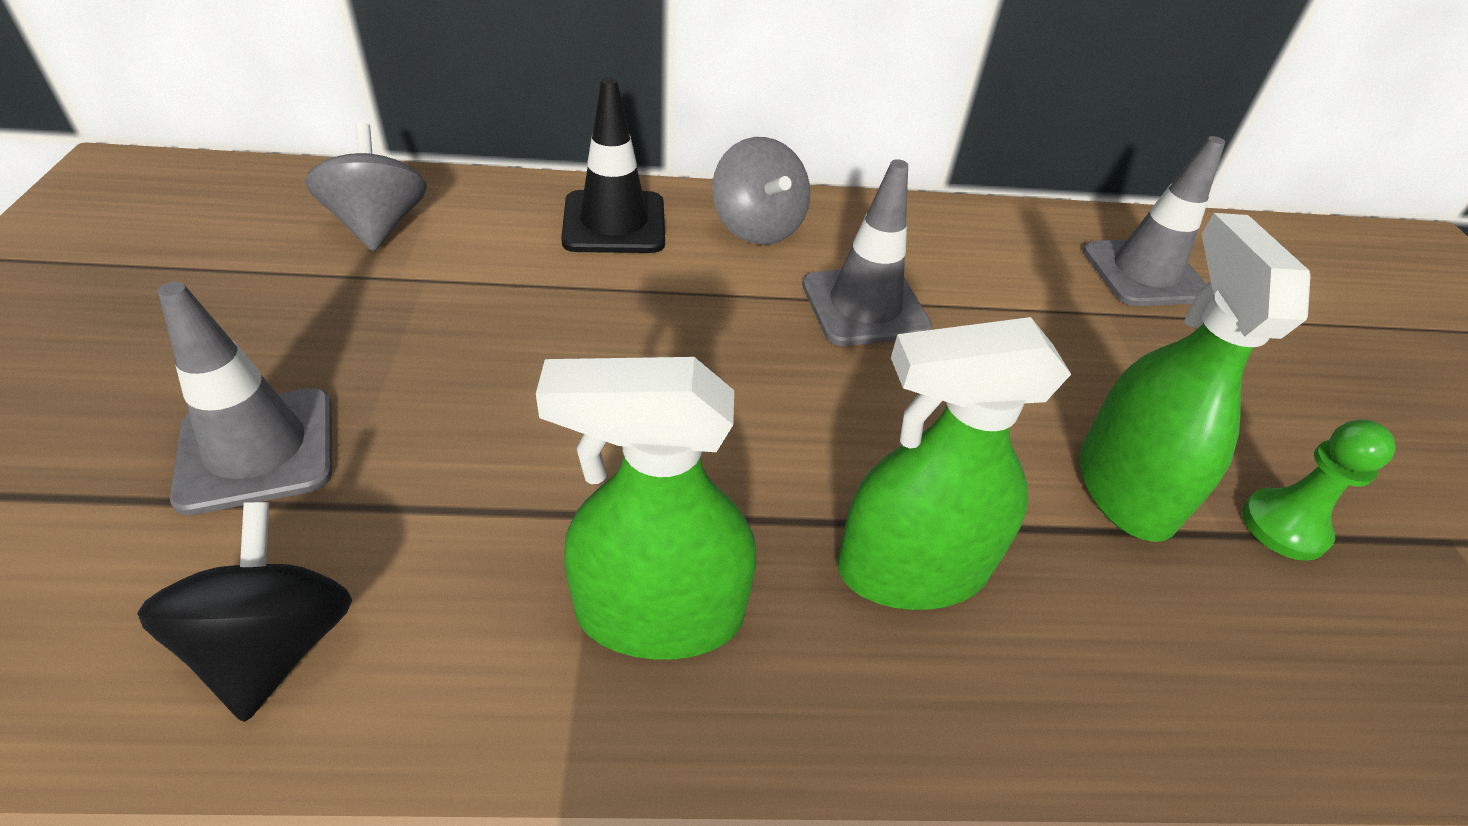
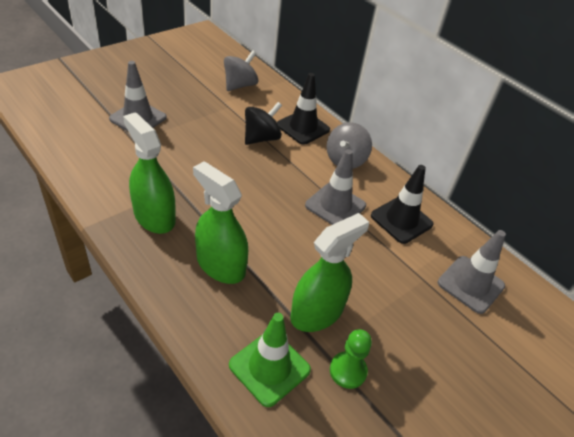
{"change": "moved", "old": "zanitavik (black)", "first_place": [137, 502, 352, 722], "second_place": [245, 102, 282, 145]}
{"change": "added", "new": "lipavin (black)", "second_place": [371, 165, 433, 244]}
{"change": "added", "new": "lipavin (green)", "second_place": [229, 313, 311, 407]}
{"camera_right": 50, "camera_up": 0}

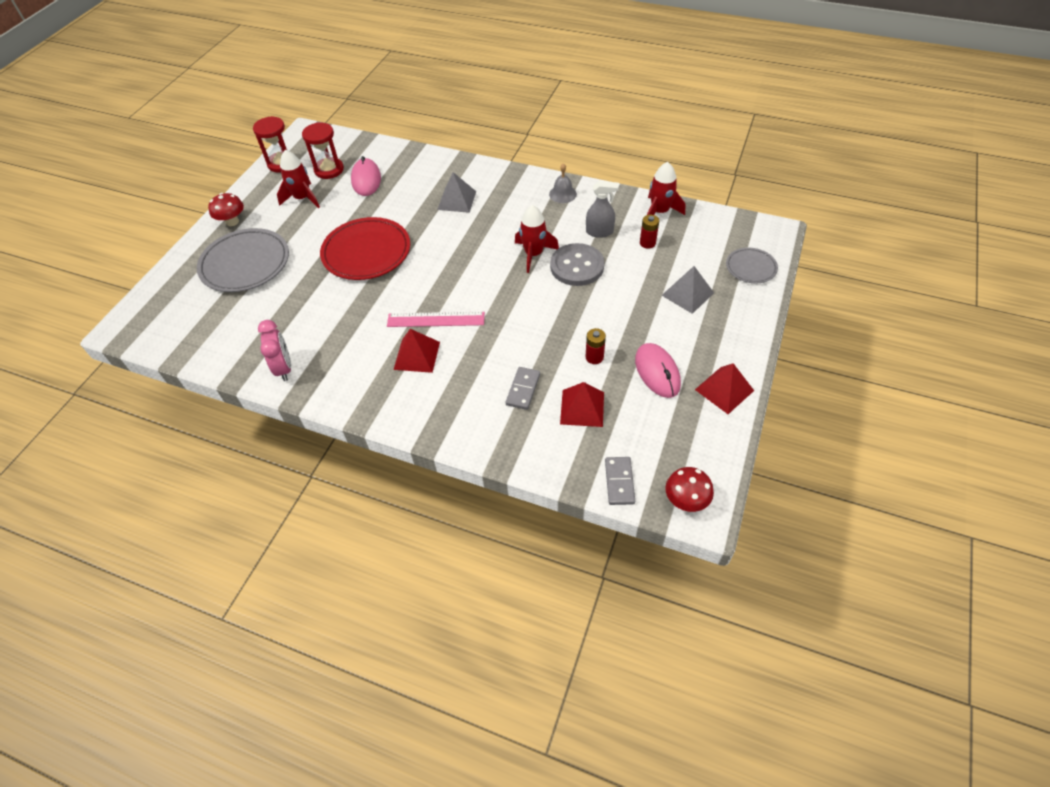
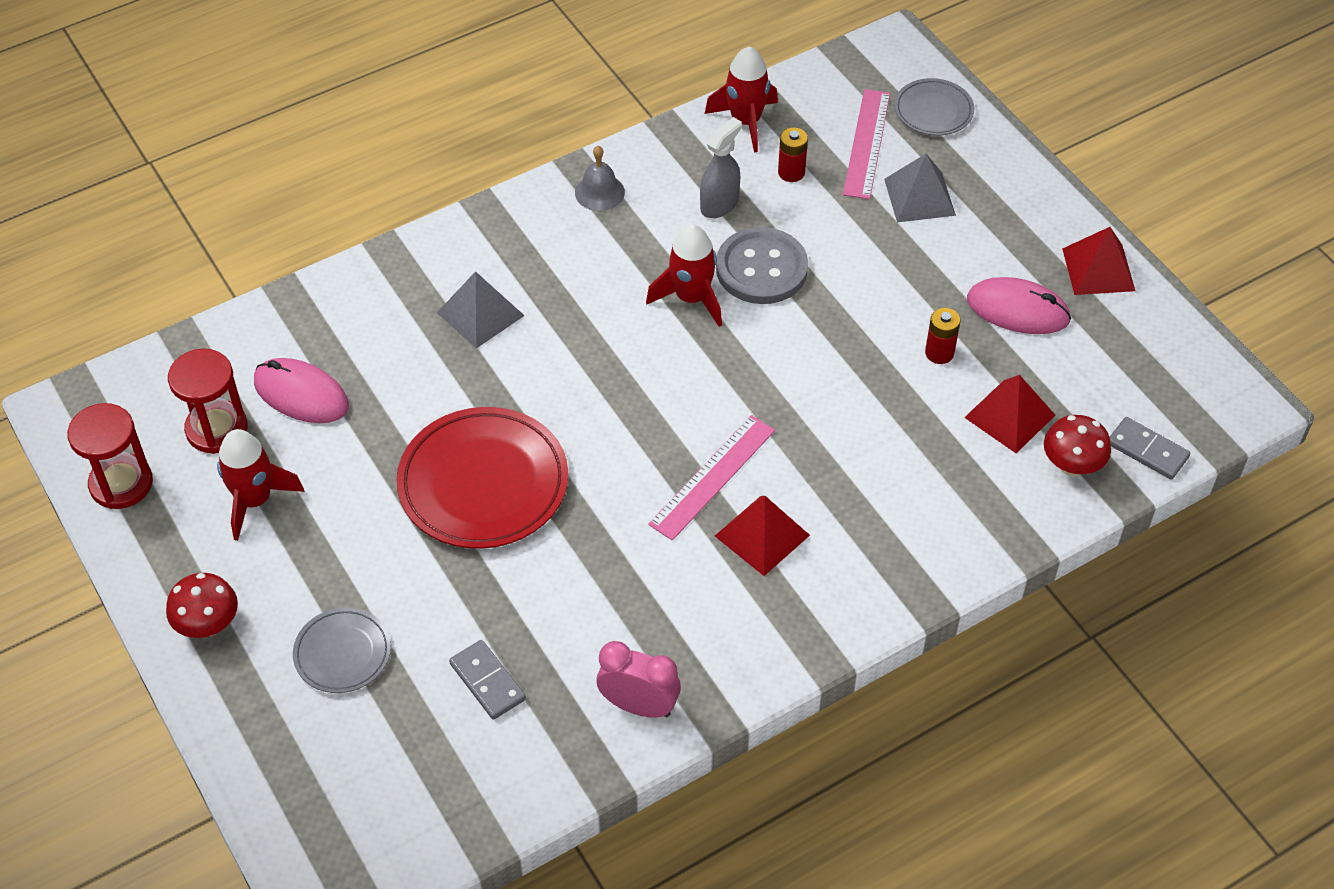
{"change": "resized", "old": "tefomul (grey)", "first_place": [197, 228, 289, 292], "second_place": [293, 608, 391, 693], "factor": 0.54}
{"change": "moved", "old": "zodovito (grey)", "first_place": [506, 367, 540, 410], "second_place": [449, 640, 526, 720]}
{"change": "moved", "old": "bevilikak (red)", "first_place": [665, 467, 714, 512], "second_place": [1044, 415, 1111, 476]}
{"change": "added", "new": "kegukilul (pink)", "second_place": [843, 89, 890, 199]}
{"camera_right": -55, "camera_up": 0}

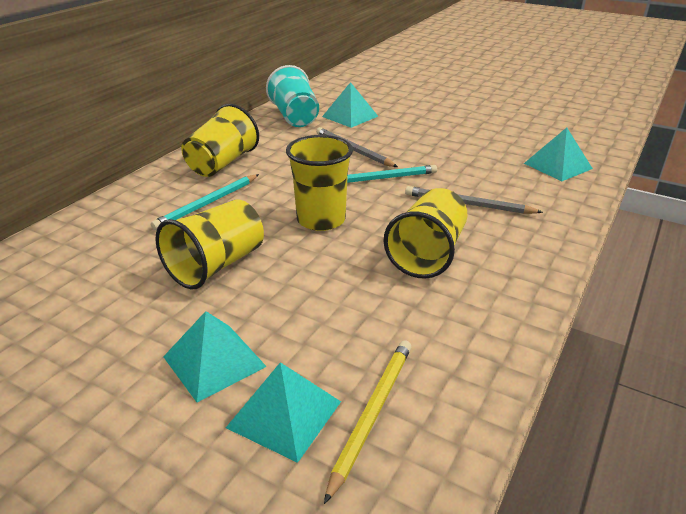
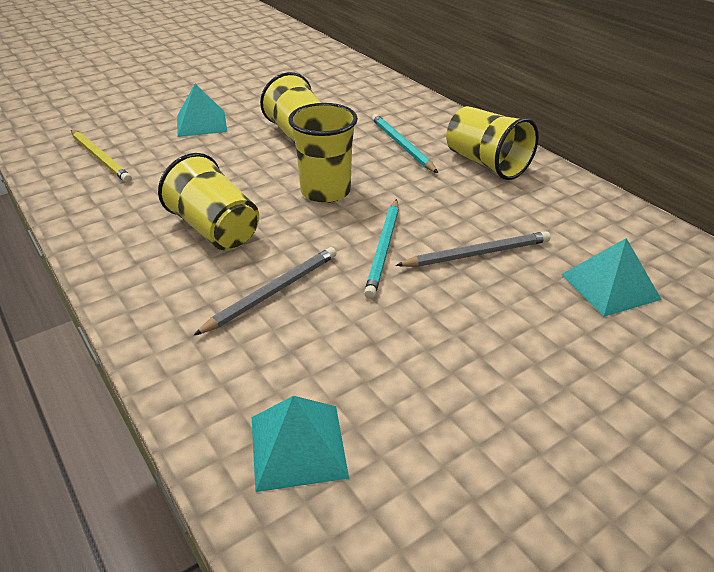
{"change": "removed", "old": "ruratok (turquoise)", "first_place": [266, 65, 319, 127]}
{"change": "removed", "old": "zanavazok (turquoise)", "first_place": [226, 362, 341, 463]}
{"camera_right": 115, "camera_up": 5}

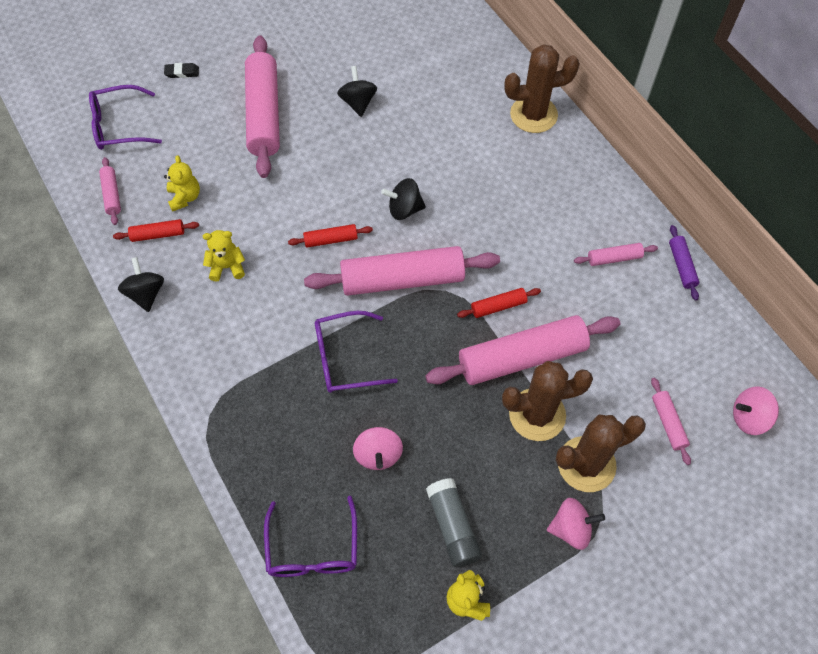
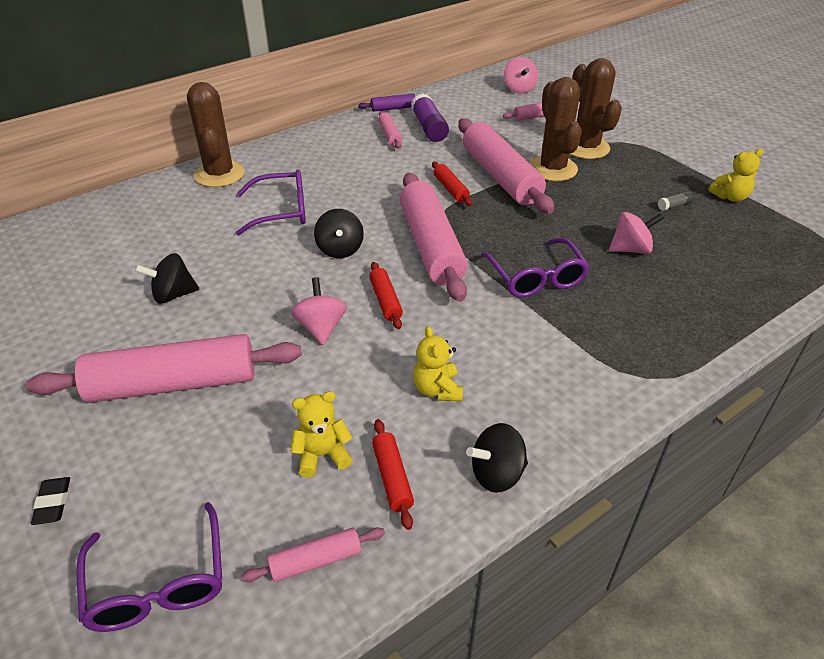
{"change": "resized", "old": "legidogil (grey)", "first_place": [426, 478, 482, 567], "second_place": [658, 191, 694, 211], "factor": 0.47}
{"change": "moved", "old": "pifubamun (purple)", "first_place": [264, 496, 357, 577], "second_place": [236, 170, 306, 236]}
{"change": "moved", "old": "zanitavik (pink)", "first_place": [547, 498, 605, 550], "second_place": [291, 277, 347, 345]}
{"change": "added", "new": "legidogil (purple)", "second_place": [411, 93, 449, 142]}
{"camera_right": -95, "camera_up": -20}

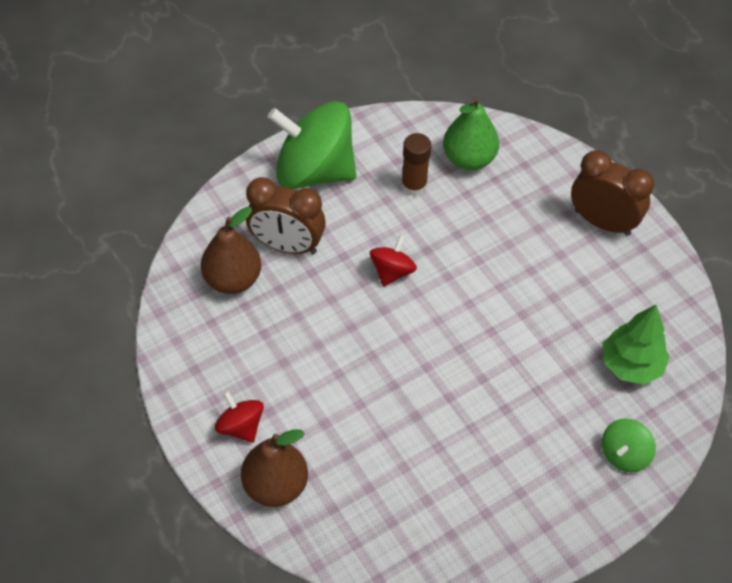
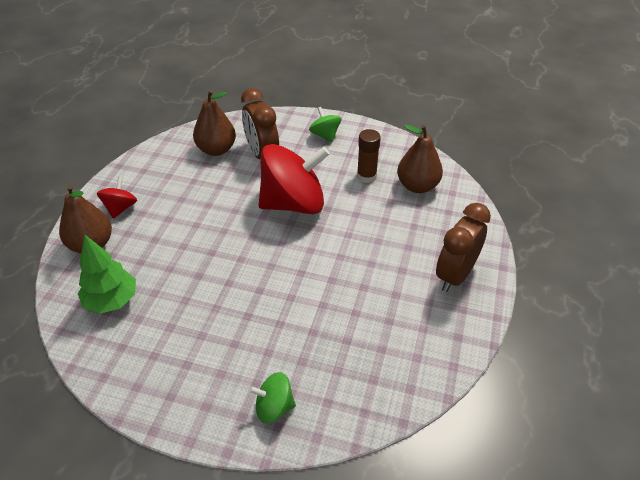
{"change": "recoloured", "old": "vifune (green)", "new": "vifune (brown)", "first_place": [443, 97, 499, 170], "second_place": [397, 125, 443, 193]}
{"change": "resized", "old": "zanitavik (green)", "first_place": [268, 101, 357, 189], "second_place": [309, 107, 341, 143], "factor": 0.46}
{"change": "turned", "old": "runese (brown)", "first_place": [571, 150, 654, 236], "second_place": [436, 203, 491, 292], "degrees": -135}
{"change": "resized", "old": "zanitavik (red)", "first_place": [370, 235, 417, 287], "second_place": [259, 144, 330, 214], "factor": 2.16}
{"change": "moved", "old": "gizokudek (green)", "first_place": [603, 305, 670, 385], "second_place": [78, 235, 136, 314]}
{"camera_right": 50, "camera_up": -10}

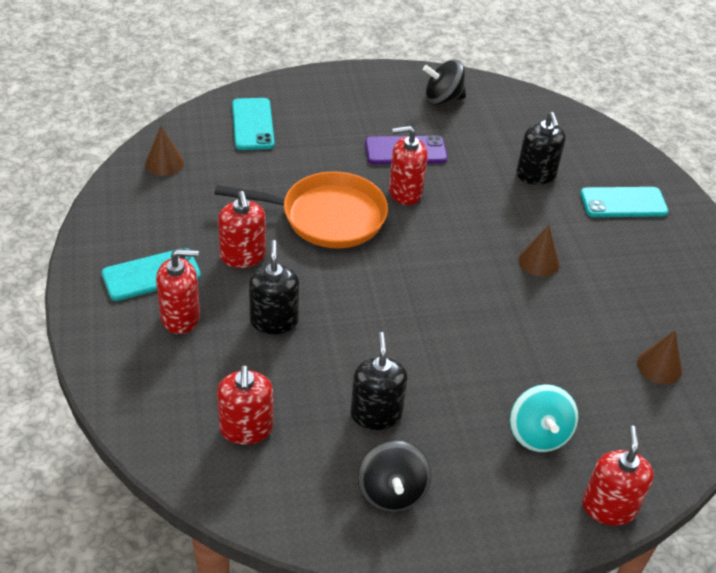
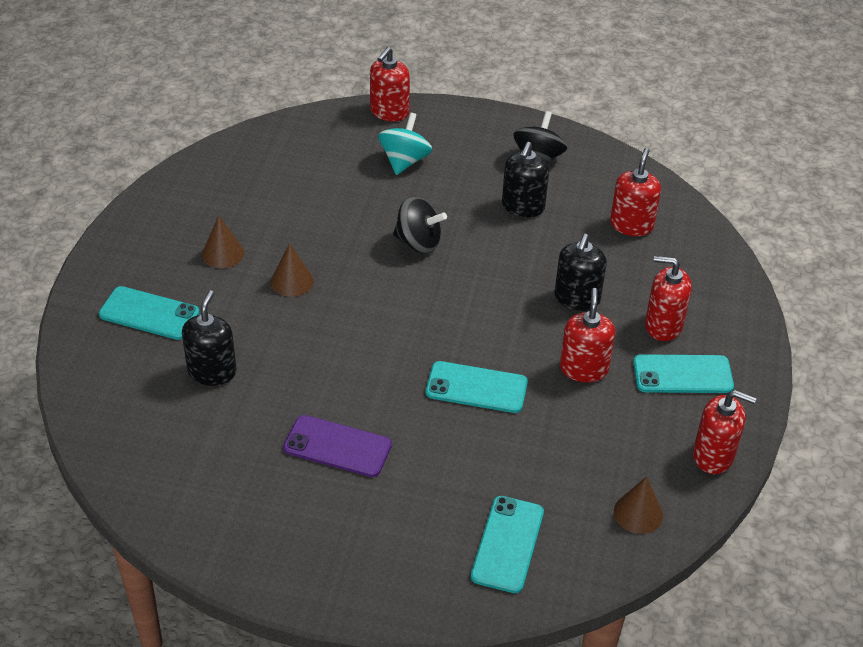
{"change": "moved", "old": "zanitavik (black)", "first_place": [423, 60, 466, 105], "second_place": [393, 196, 447, 254]}
{"change": "moved", "old": "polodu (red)", "first_place": [389, 126, 428, 205], "second_place": [693, 390, 756, 474]}
{"change": "replaced", "old": "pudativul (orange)", "new": "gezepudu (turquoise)", "first_place": [215, 171, 388, 248], "second_place": [426, 361, 528, 413]}
{"change": "moved", "old": "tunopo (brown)", "first_place": [637, 330, 682, 384], "second_place": [202, 216, 244, 268]}
{"camera_right": -155, "camera_up": 0}

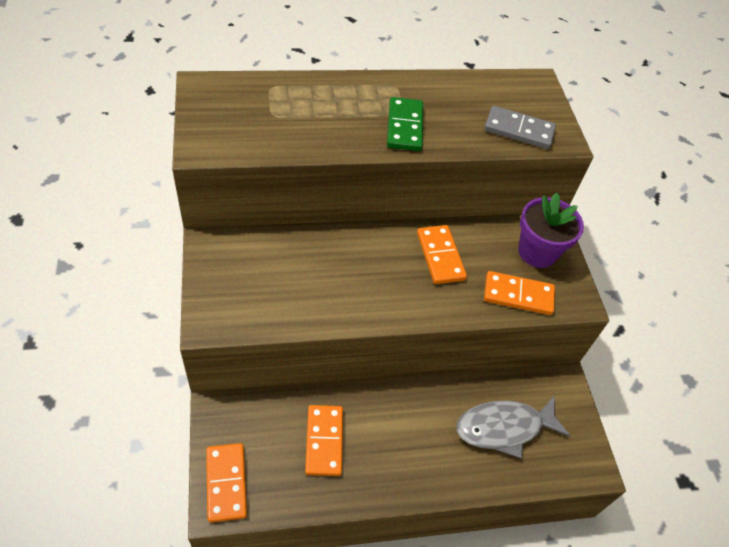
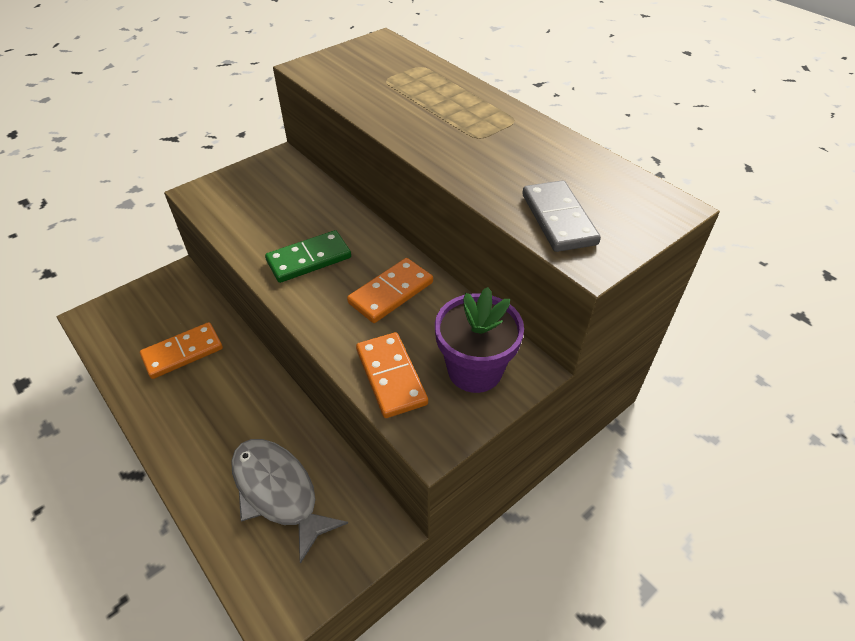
{"change": "moved", "old": "zodovito (green)", "first_place": [387, 97, 423, 151], "second_place": [265, 230, 351, 283]}
{"change": "removed", "old": "zodovito (orange)", "first_place": [206, 443, 247, 522]}
{"camera_right": 65, "camera_up": -5}

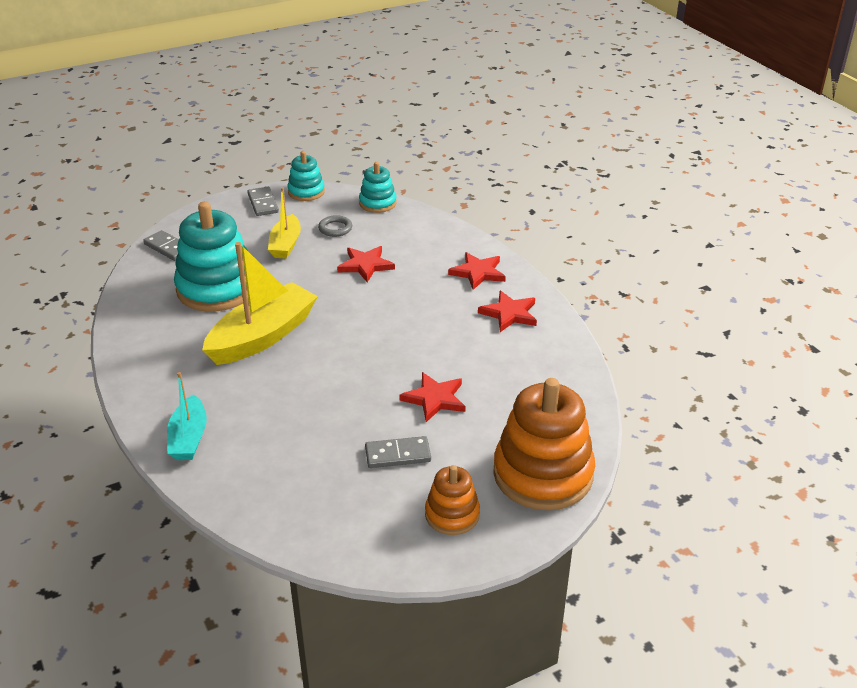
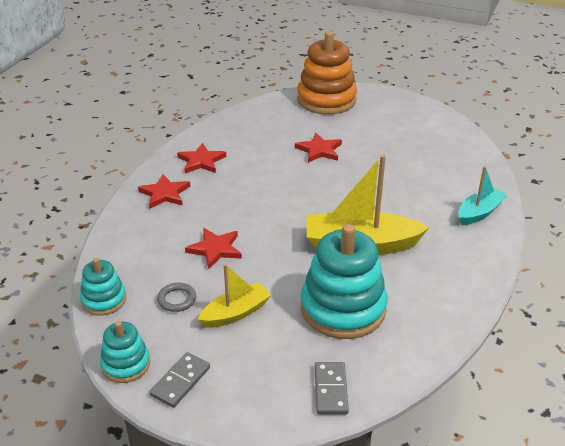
{"change": "removed", "old": "zodovito (grey)", "first_place": [365, 436, 431, 468]}
{"change": "removed", "old": "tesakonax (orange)", "first_place": [425, 465, 480, 535]}
{"camera_right": -130, "camera_up": 0}

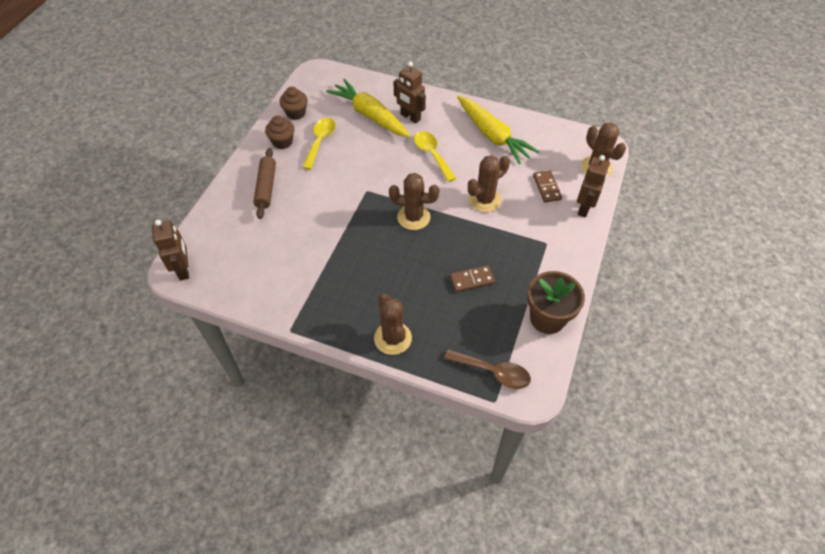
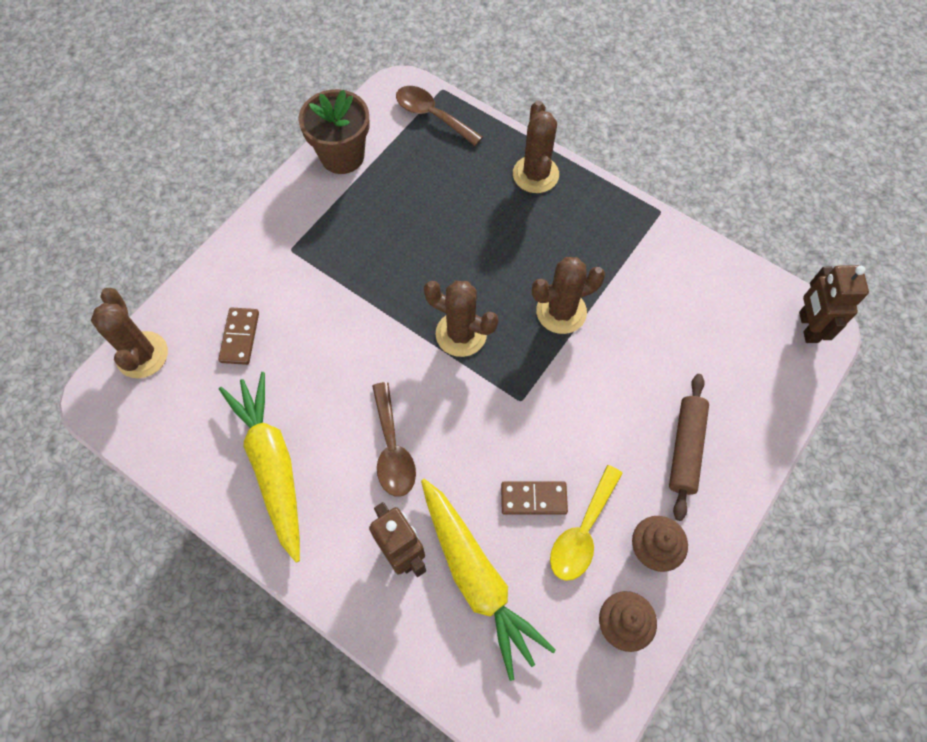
{"change": "recoloured", "old": "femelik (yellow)", "new": "femelik (brown)", "first_place": [414, 131, 456, 182], "second_place": [372, 382, 416, 497]}
{"change": "moved", "old": "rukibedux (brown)", "first_place": [468, 155, 510, 212], "second_place": [532, 257, 605, 334]}
{"change": "removed", "old": "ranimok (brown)", "first_place": [577, 155, 610, 217]}
{"change": "moved", "old": "zodovito (brown)", "first_place": [450, 265, 495, 292], "second_place": [501, 482, 568, 515]}
{"camera_right": -165, "camera_up": 10}

